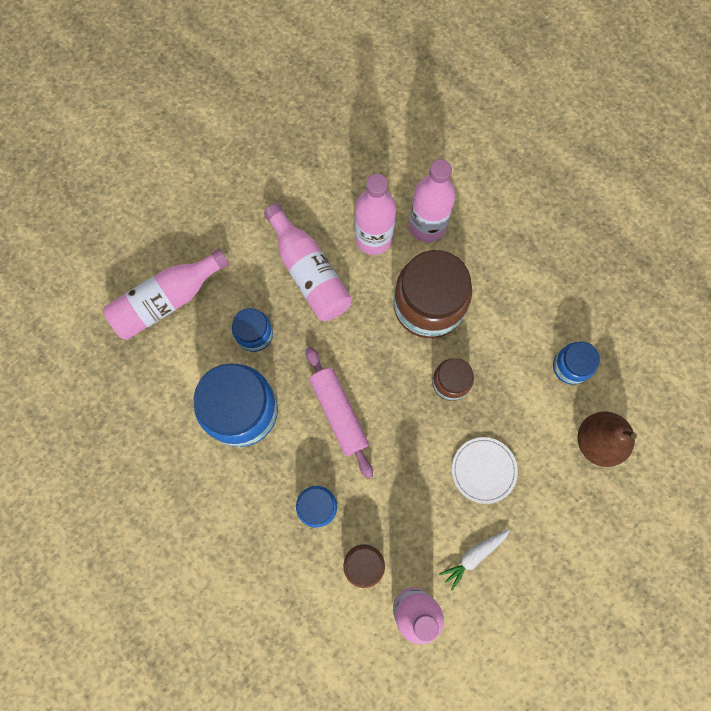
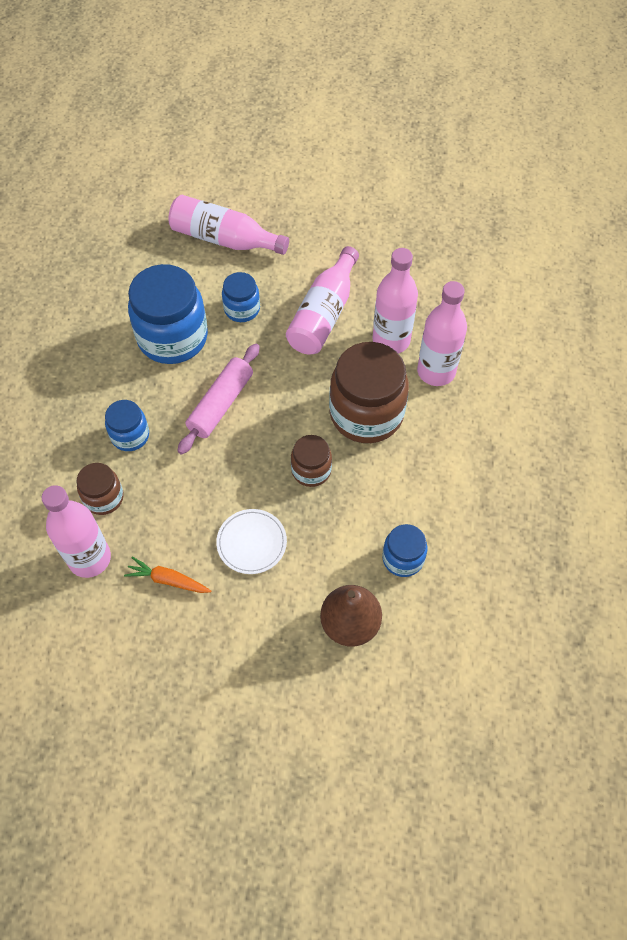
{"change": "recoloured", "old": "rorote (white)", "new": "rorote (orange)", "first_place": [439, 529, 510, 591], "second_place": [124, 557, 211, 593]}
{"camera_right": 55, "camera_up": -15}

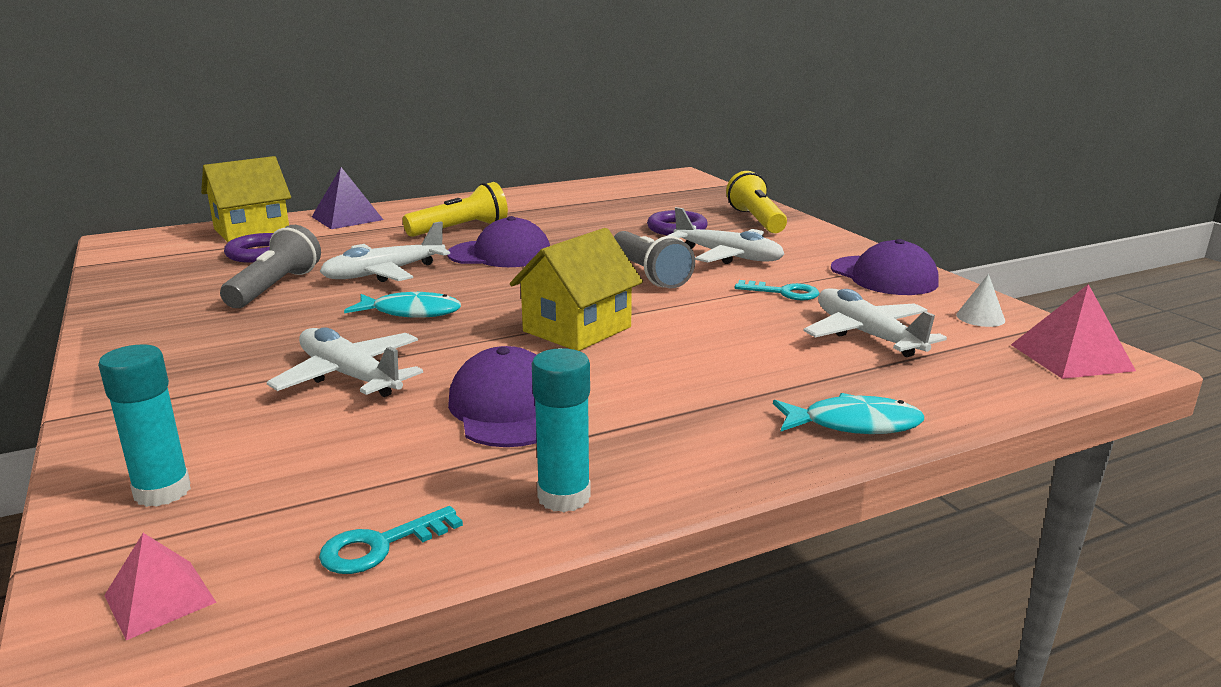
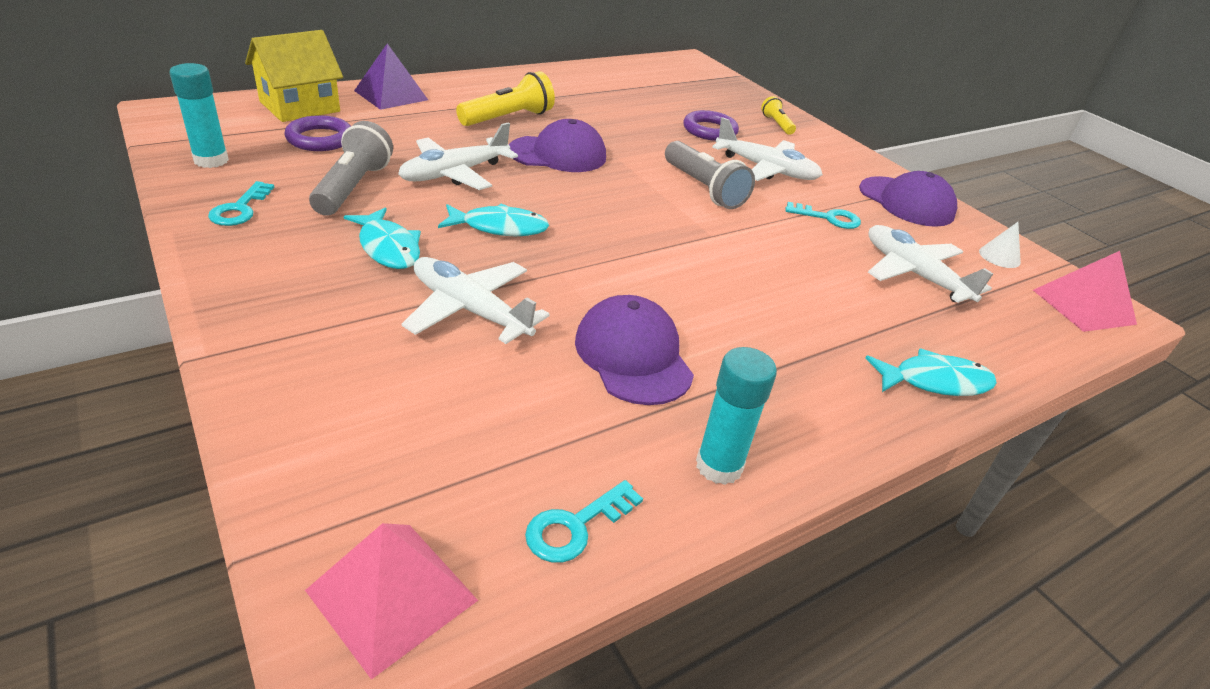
{"change": "resized", "old": "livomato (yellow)", "first_place": [726, 171, 787, 233], "second_place": [761, 96, 796, 135], "factor": 0.56}
{"change": "removed", "old": "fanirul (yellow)", "first_place": [510, 228, 643, 351]}
{"change": "moved", "old": "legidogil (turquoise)", "first_place": [98, 344, 191, 507], "second_place": [170, 63, 229, 168]}
{"change": "resized", "old": "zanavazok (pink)", "first_place": [104, 533, 217, 640], "second_place": [305, 523, 478, 680], "factor": 1.54}
{"change": "added", "new": "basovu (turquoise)", "second_place": [208, 181, 275, 226]}
{"change": "added", "new": "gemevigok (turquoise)", "second_place": [344, 207, 421, 269]}
{"camera_right": -10, "camera_up": 15}

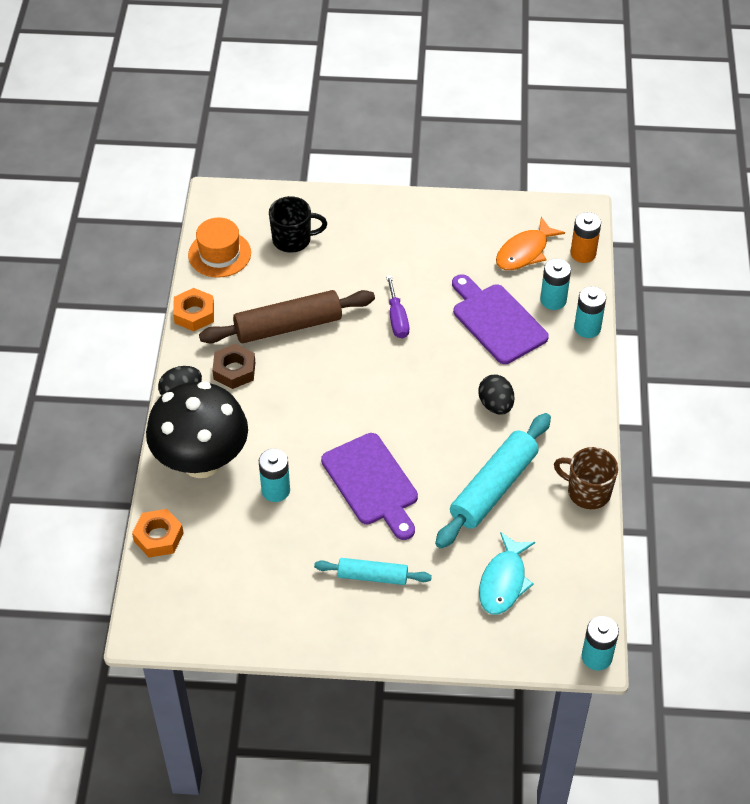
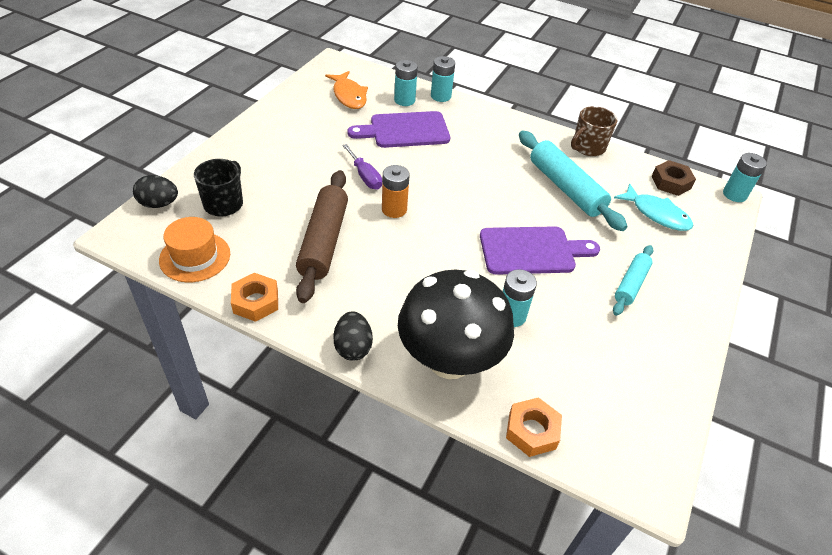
{"change": "moved", "old": "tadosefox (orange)", "first_place": [571, 212, 601, 263], "second_place": [382, 165, 410, 218]}
{"change": "turned", "old": "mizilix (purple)", "first_place": [386, 275, 409, 339], "second_place": [342, 144, 382, 189], "degrees": 45}
{"change": "moved", "old": "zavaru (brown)", "first_place": [212, 343, 255, 389], "second_place": [652, 160, 696, 196]}
{"change": "moved", "old": "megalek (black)", "first_place": [478, 374, 514, 415], "second_place": [133, 175, 178, 208]}
{"camera_right": -70, "camera_up": -5}

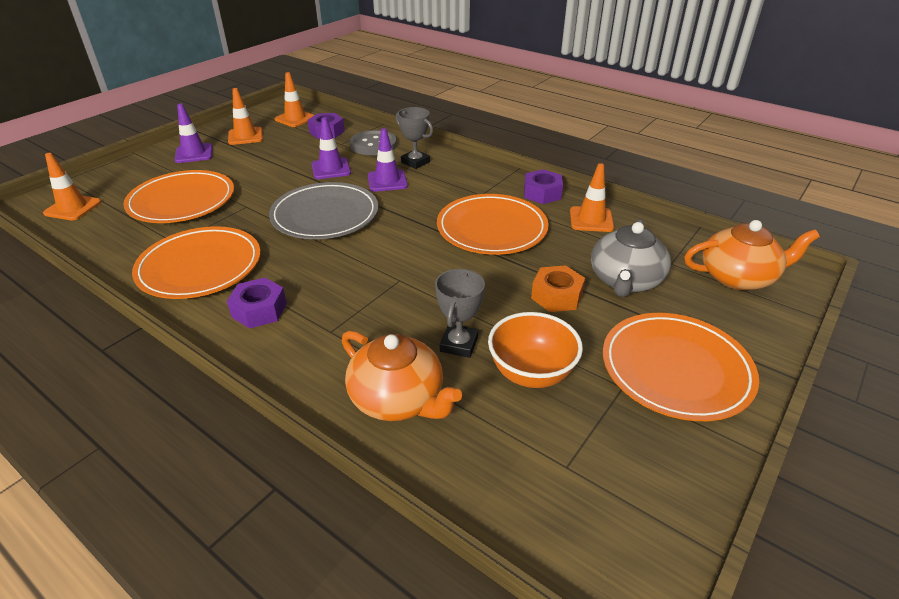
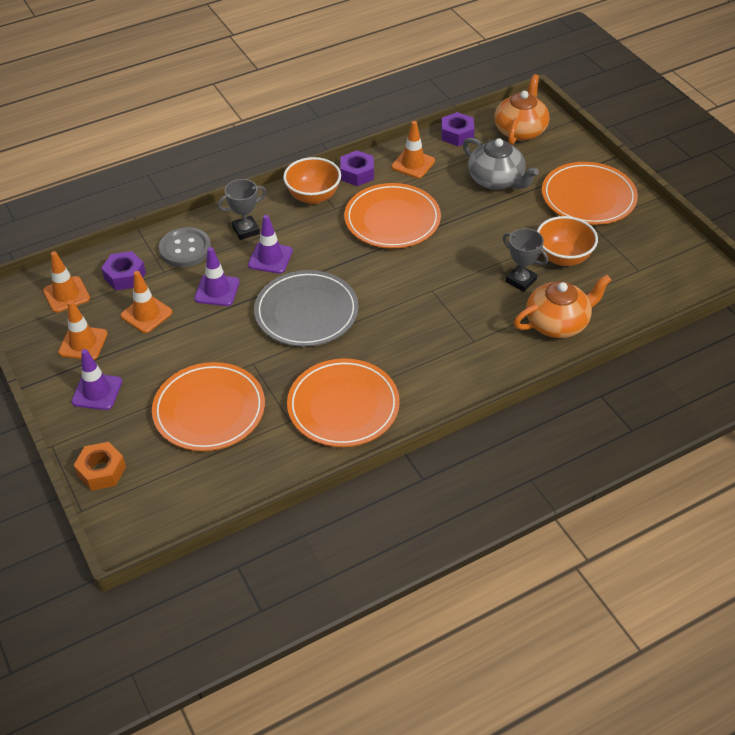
{"change": "moved", "old": "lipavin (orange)", "first_place": [43, 153, 101, 221], "second_place": [121, 271, 172, 333]}
{"change": "moved", "old": "zavaru (orange)", "first_place": [531, 265, 585, 312], "second_place": [74, 442, 126, 491]}
{"change": "moved", "old": "zavaru (purple)", "first_place": [227, 278, 287, 329], "second_place": [441, 112, 475, 146]}
{"change": "added", "new": "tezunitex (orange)", "second_place": [283, 157, 341, 204]}
{"camera_right": -65, "camera_up": 10}

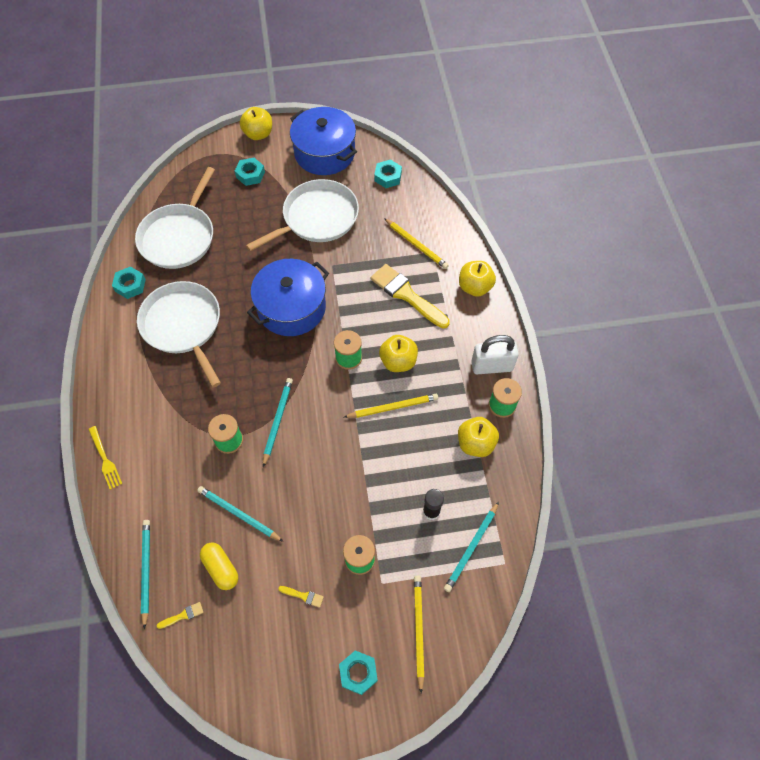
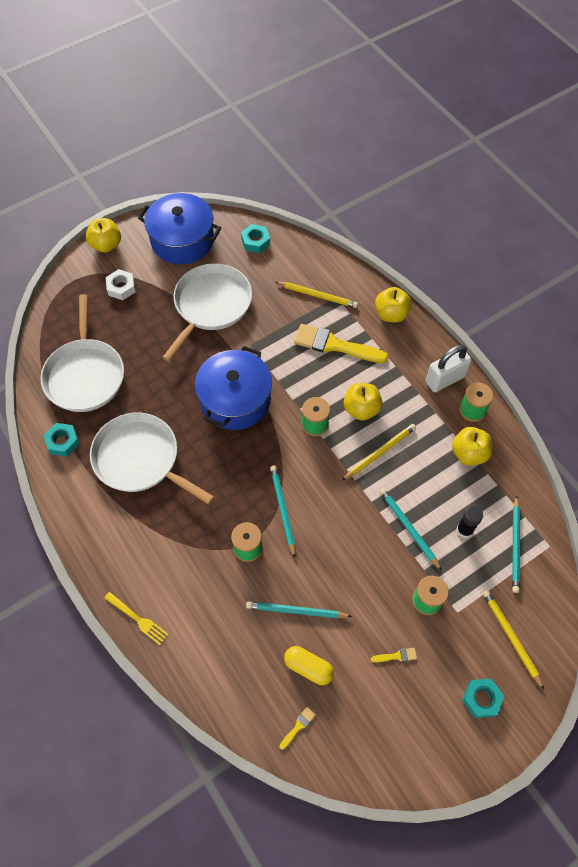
{"change": "recoloured", "old": "zavaru (turquoise)", "new": "zavaru (white)", "first_place": [235, 158, 265, 186], "second_place": [106, 269, 136, 300]}
{"change": "moved", "old": "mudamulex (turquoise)", "first_place": [141, 520, 150, 629], "second_place": [379, 488, 442, 571]}
{"camera_right": -25, "camera_up": 0}

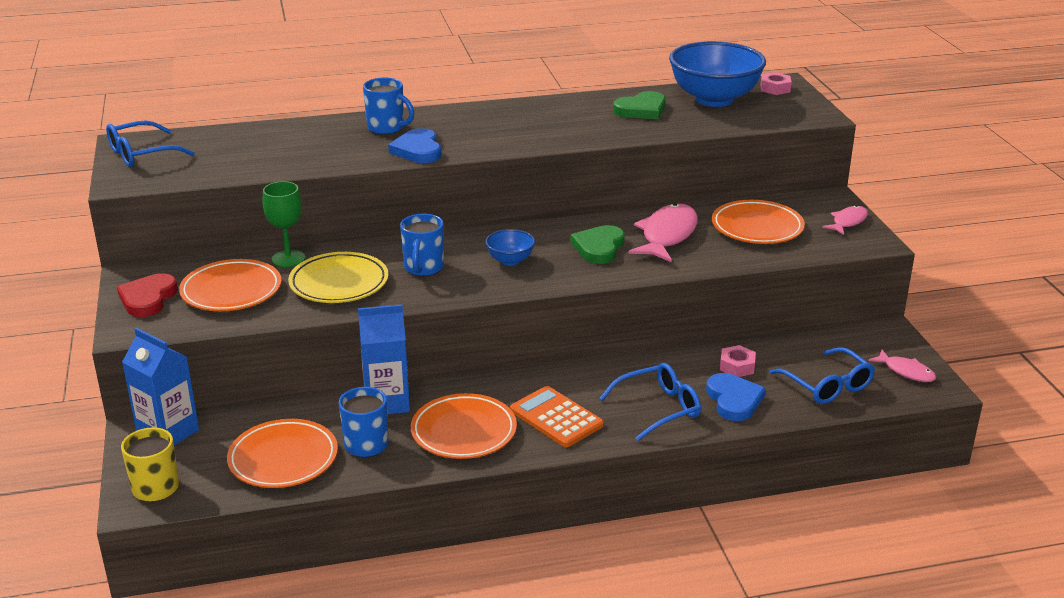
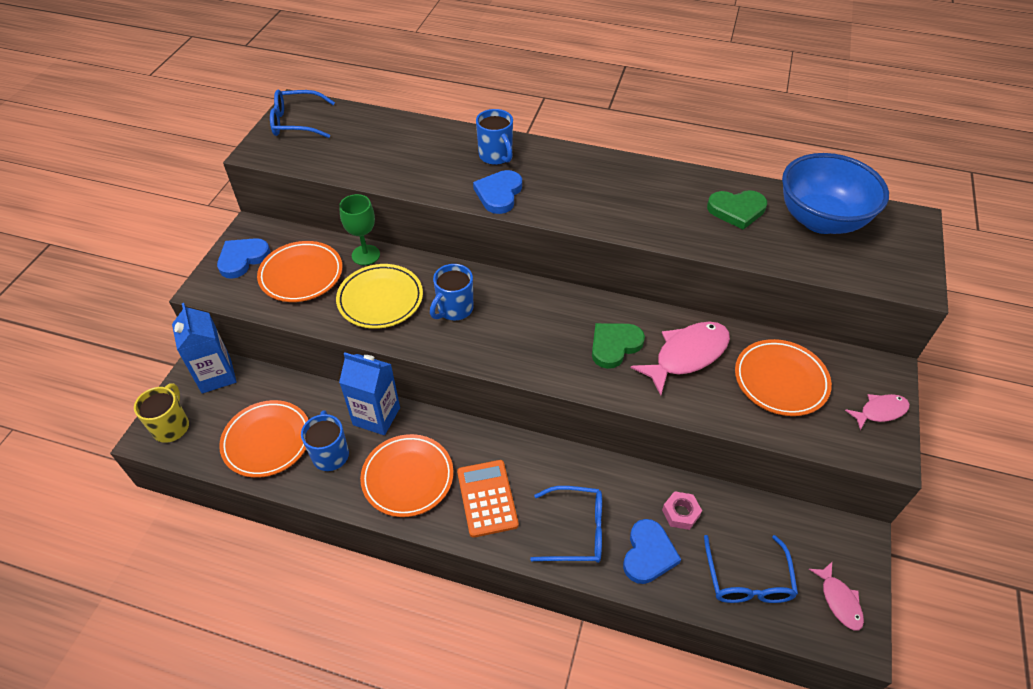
{"change": "removed", "old": "zavaru (pink)", "first_place": [760, 72, 792, 95]}
{"change": "removed", "old": "tezunitex (blue)", "first_place": [485, 229, 535, 266]}
{"change": "recoloured", "old": "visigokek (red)", "new": "visigokek (blue)", "first_place": [117, 273, 178, 317], "second_place": [217, 238, 270, 279]}
{"camera_right": 30, "camera_up": 20}

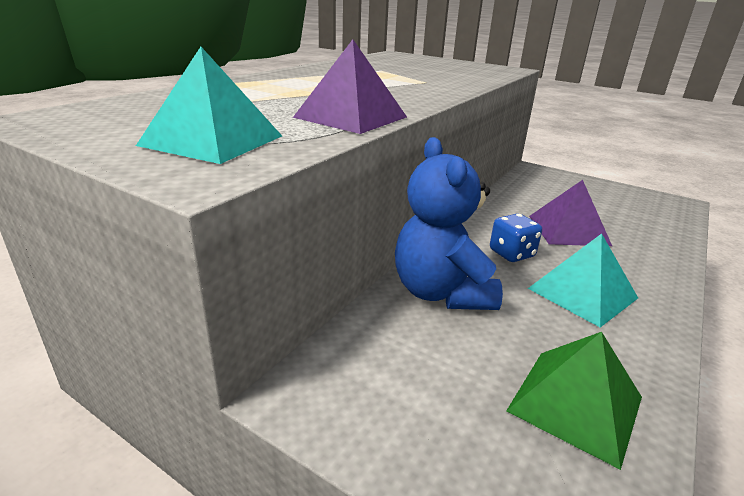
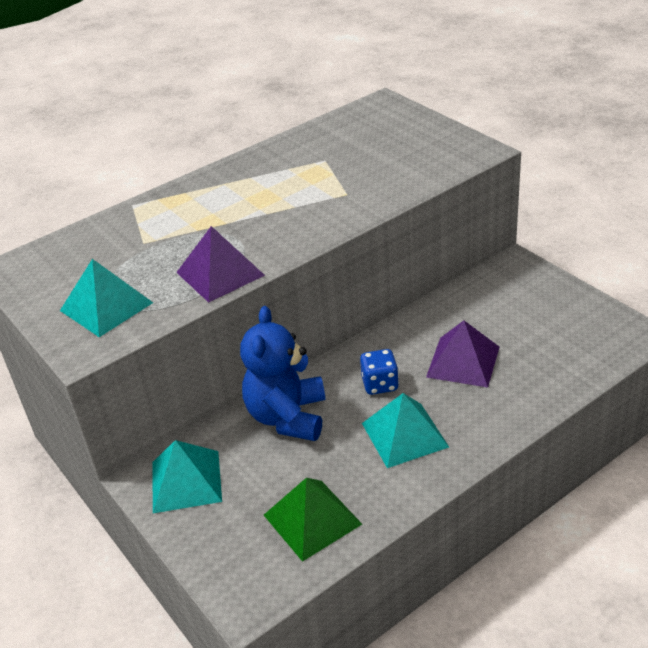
{"change": "added", "new": "zanavazok (turquoise)", "second_place": [153, 440, 222, 513]}
{"camera_right": 25, "camera_up": 10}

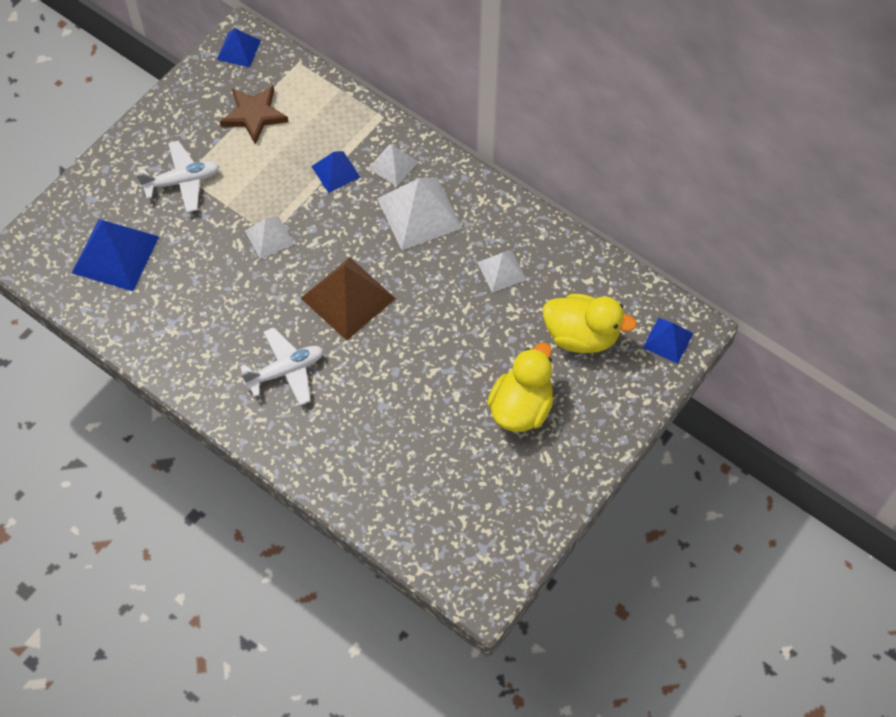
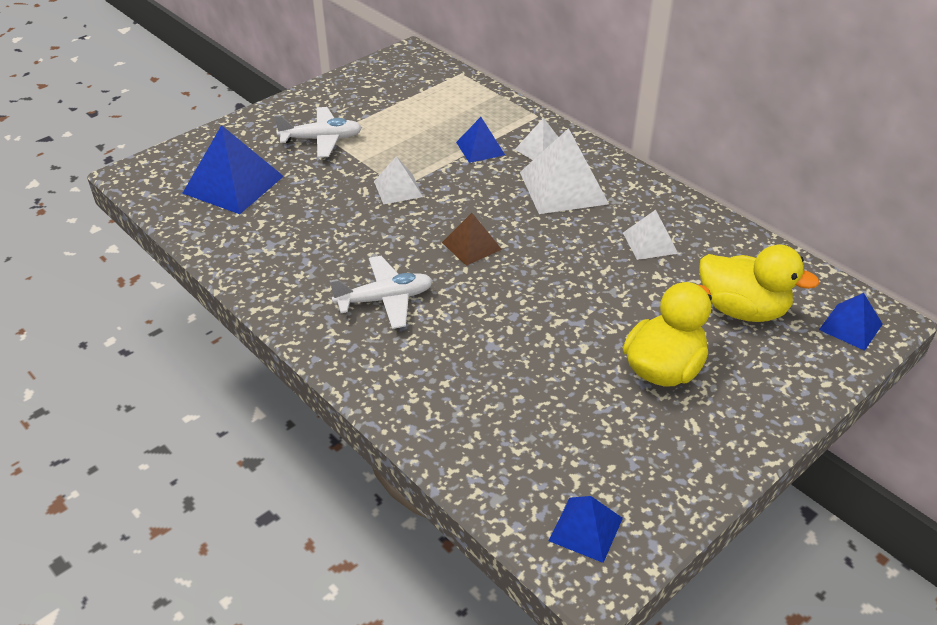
{"change": "moved", "old": "zanavazok (blue)", "first_place": [217, 29, 261, 67], "second_place": [549, 496, 623, 563]}
{"change": "removed", "old": "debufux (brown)", "first_place": [220, 85, 288, 145]}
{"change": "resized", "old": "zanavazok (brown)", "first_place": [301, 257, 396, 341], "second_place": [442, 213, 502, 266], "factor": 0.56}
{"camera_right": 10, "camera_up": -20}

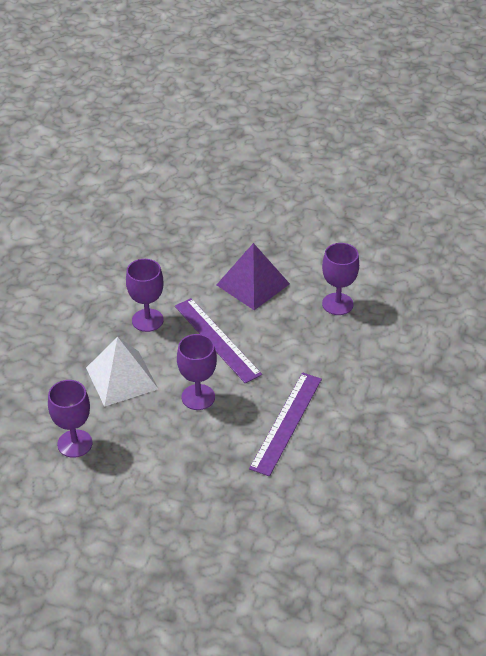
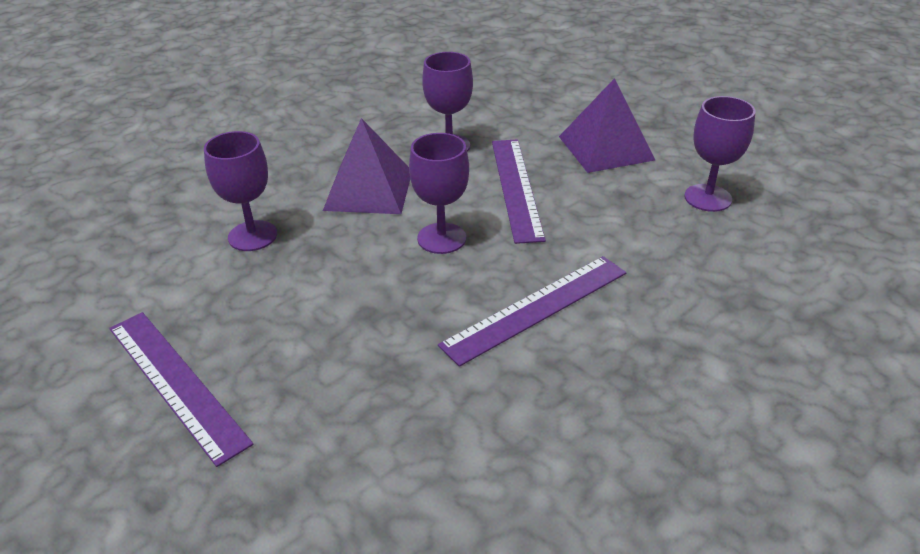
{"change": "recoloured", "old": "zanavazok (white)", "new": "zanavazok (purple)", "first_place": [86, 337, 158, 407], "second_place": [323, 118, 410, 214]}
{"change": "added", "new": "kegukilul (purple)", "second_place": [109, 312, 254, 467]}
{"camera_right": 30, "camera_up": -5}

